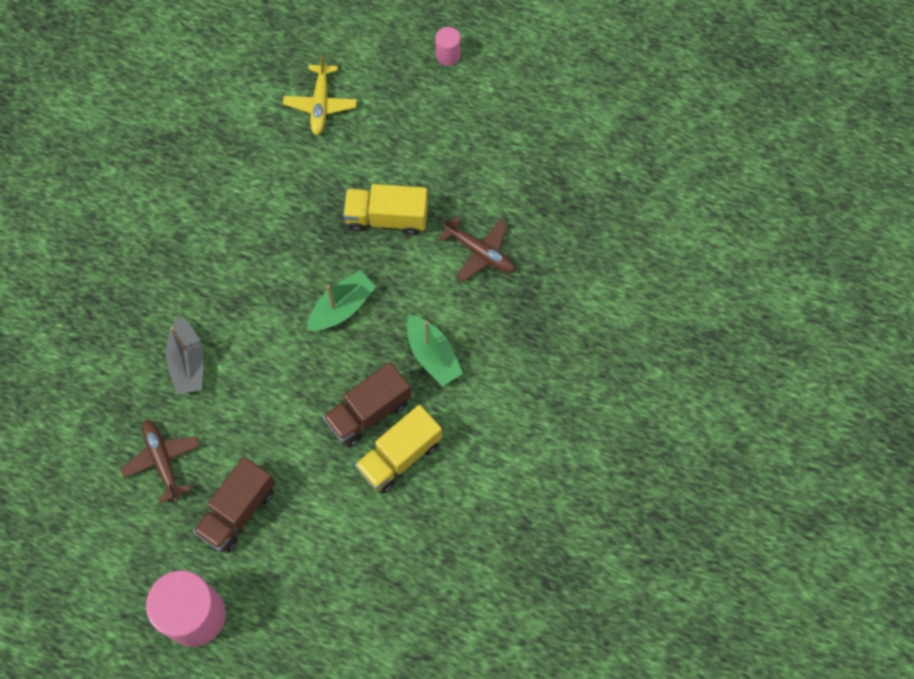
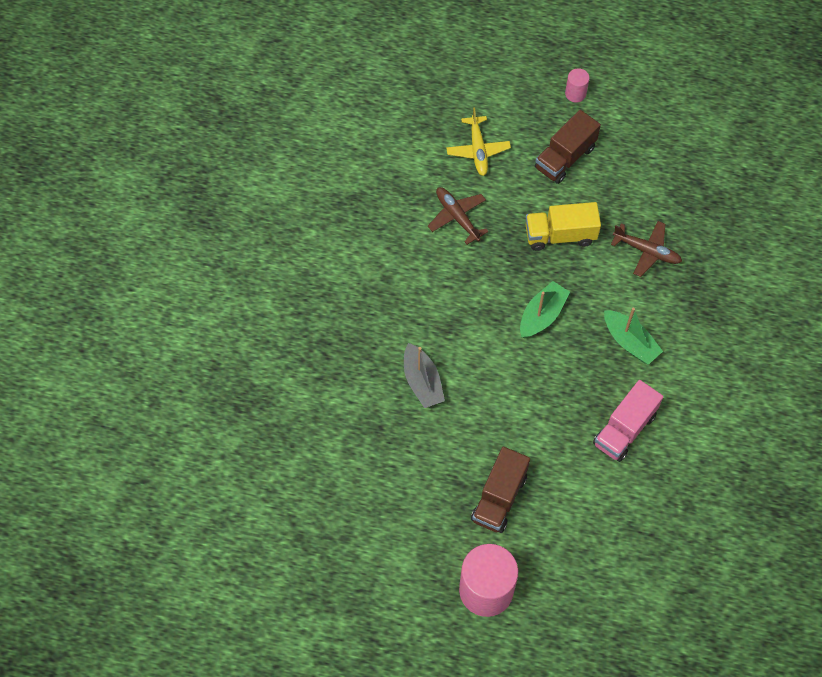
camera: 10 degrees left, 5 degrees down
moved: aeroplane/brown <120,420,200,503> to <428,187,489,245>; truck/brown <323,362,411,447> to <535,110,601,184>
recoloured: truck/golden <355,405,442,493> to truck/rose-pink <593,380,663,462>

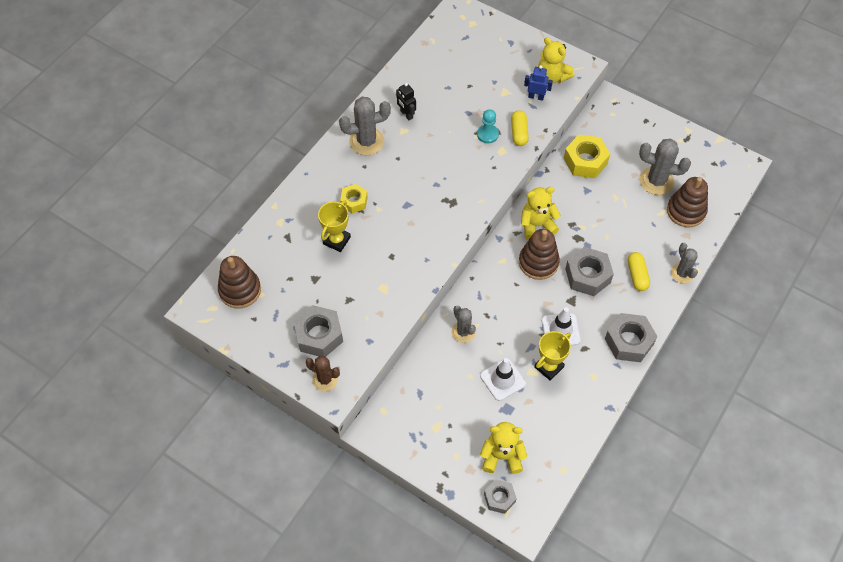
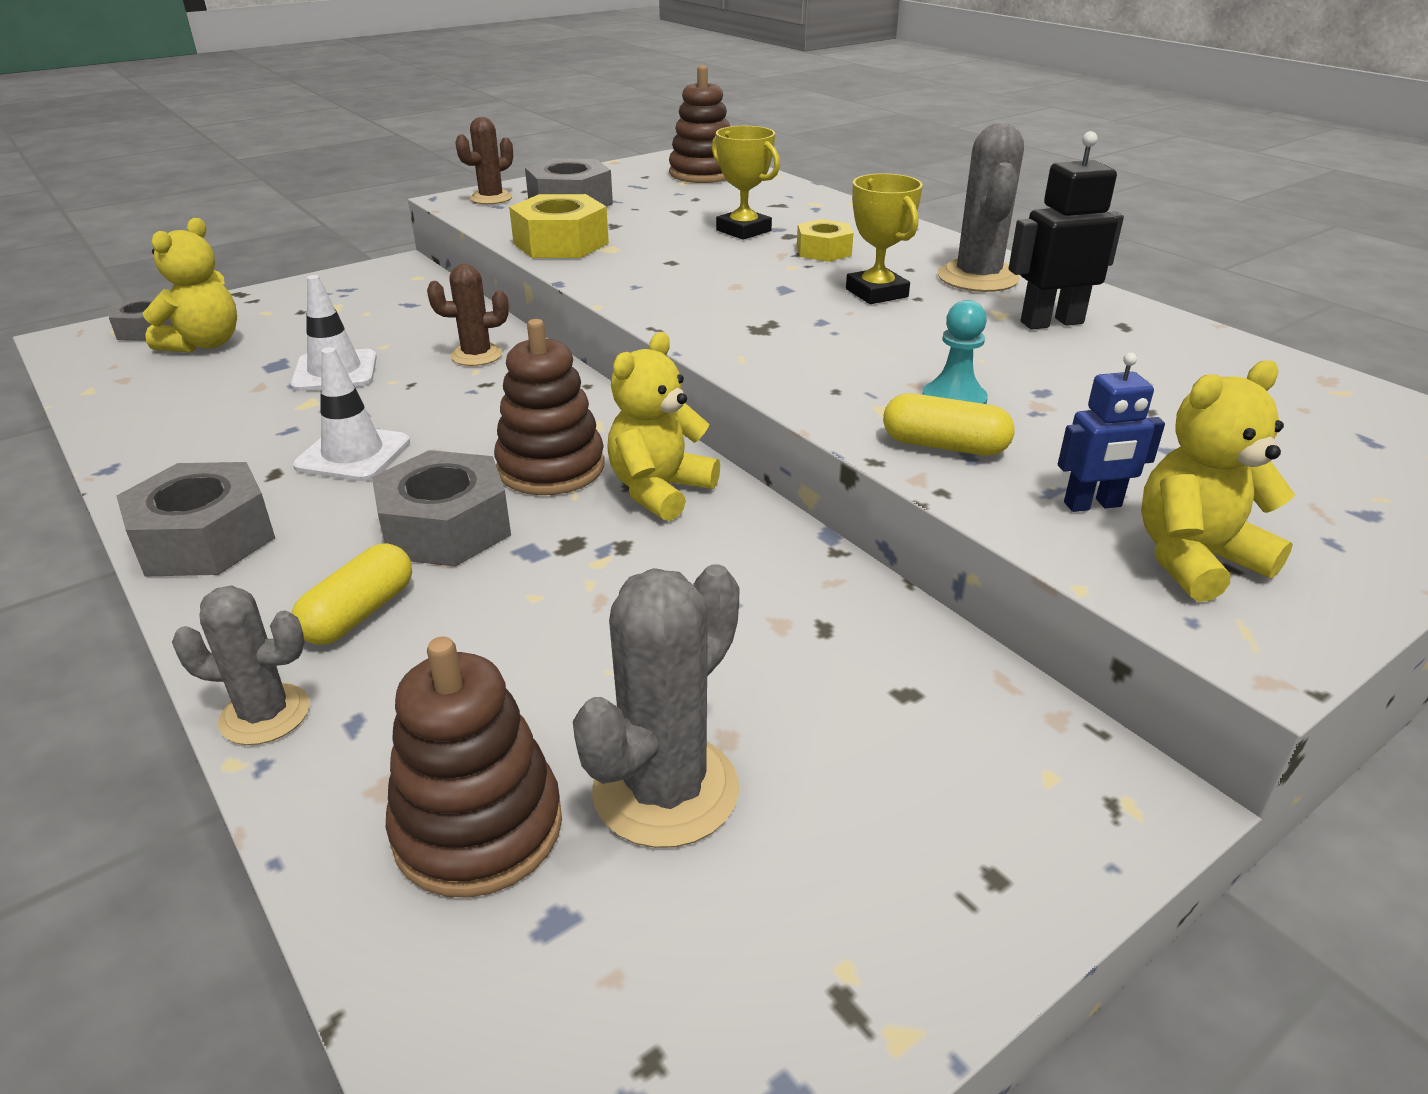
camera: 110 degrees right, 25 degrees down
moved: trophy/golden <534,331,571,381> to <846,173,923,304>; hexagon nut/golden <564,135,610,178> to <509,194,609,258>
recoloured: prickly plant/ash-grey <451,306,476,343> to prickly plant/brown <427,264,509,366>
turned: stuffed bear/golden <521,187,561,240> = <607,332,720,521> 150 degrees counterclockwise; robot/blue <524,65,553,101> = <1058,353,1165,512> 45 degrees clockwise; pill/golden <628,252,650,291> = <292,543,412,645> 75 degrees counterclockwise
resized: robot/black <396,83,416,120> = <1009,131,1124,329> x1.52

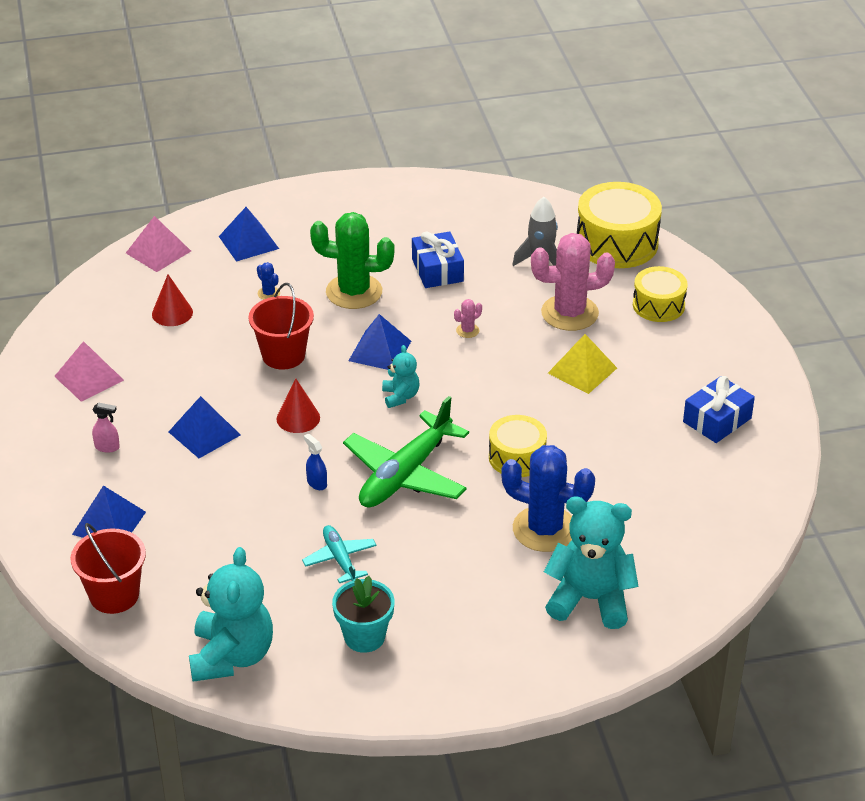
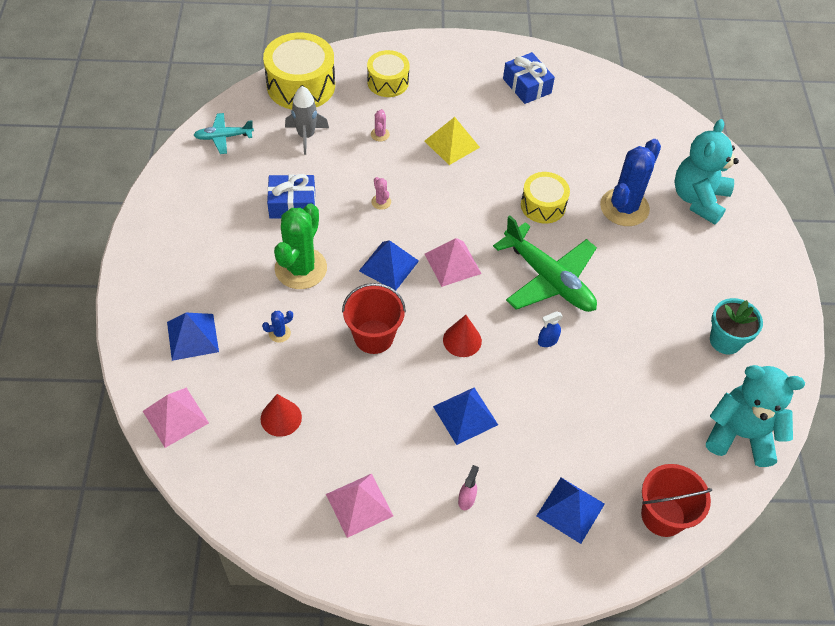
camera: 80 degrees left, 15 degrees up
moved: aeroplane/turquoise <302,525,377,583> to <194,113,254,154>
replaced: stuffed bear/turquoise <382,345,419,408> to pyramid/rose-pink <425,238,482,287>
resized: prickly plant/rose-pink <531,233,615,331> = <371,109,390,141> x0.40

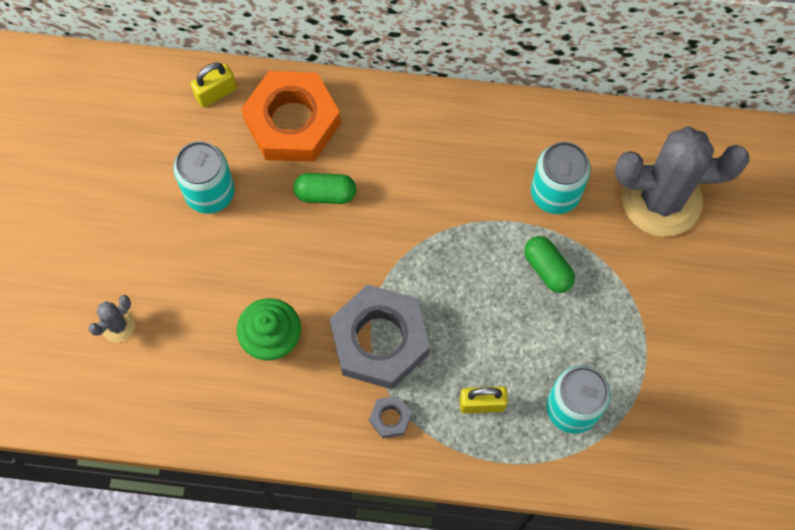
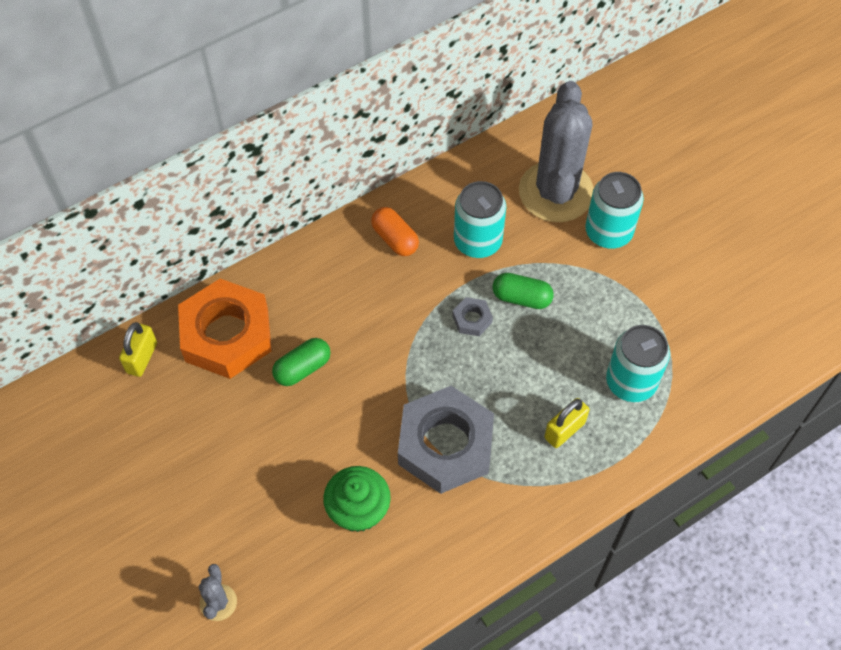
camera: 40 degrees left, 10 degrees down
added: pill/orange-coloured <371,207,419,256>
moved: can/turquoise <173,141,235,214> to <585,172,644,248>; hexagon nut/ash-grey <369,396,412,438> to <452,297,493,336>
turned: prickly plant/ash-grey <615,126,749,237> = <519,81,594,222> 45 degrees counterclockwise

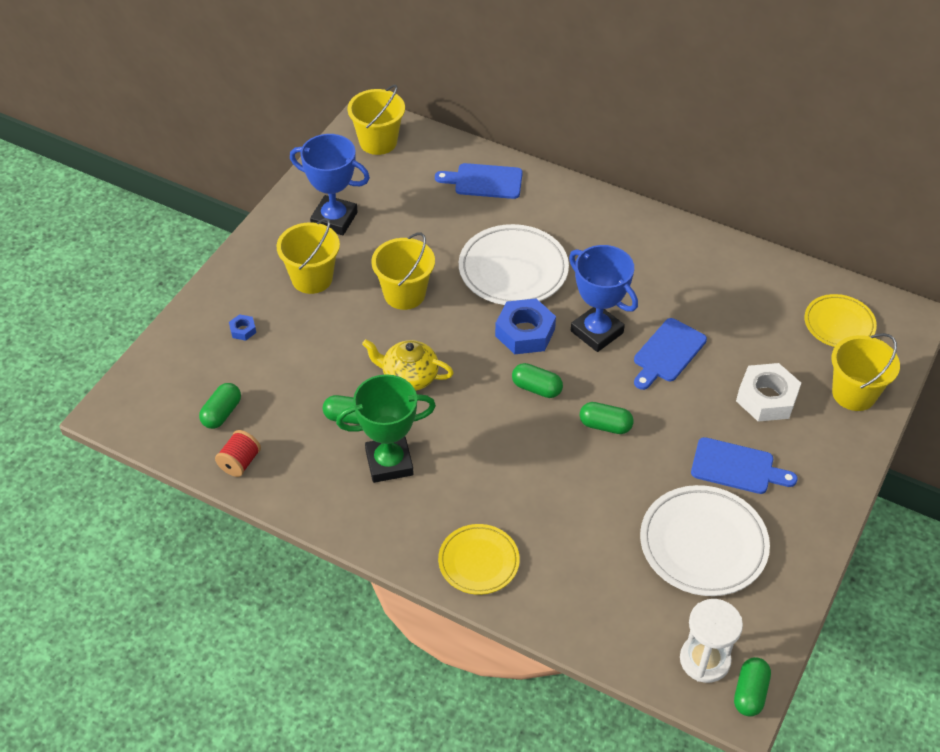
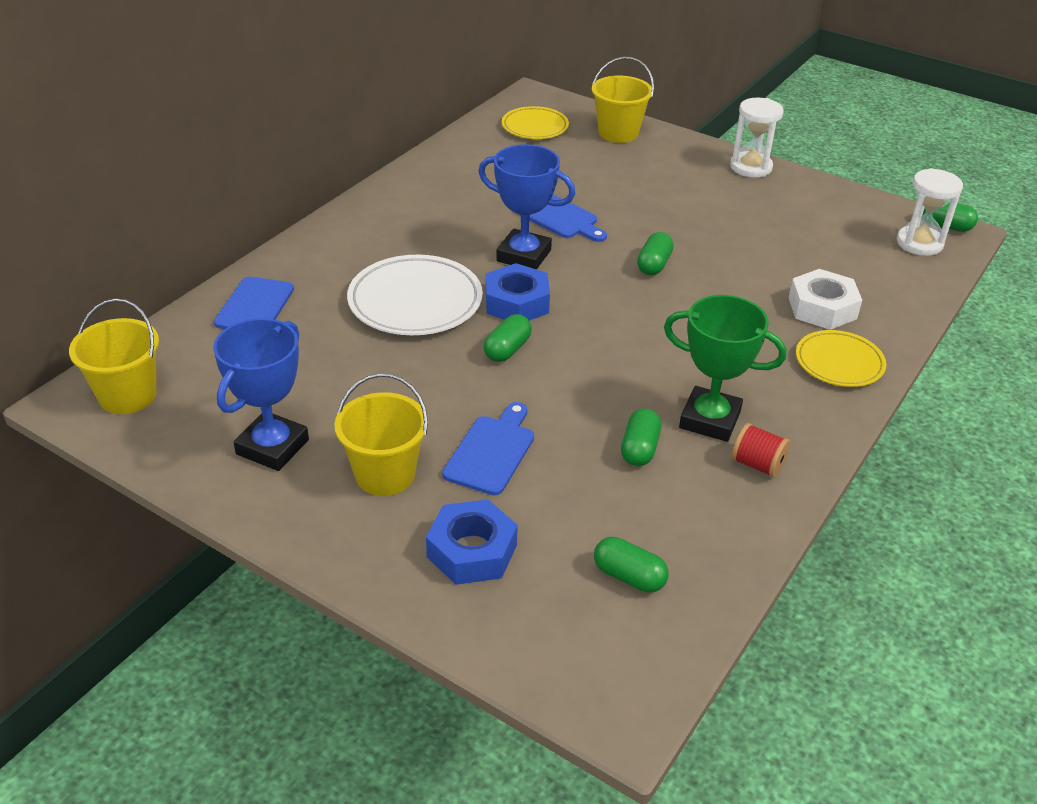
camera: 85 degrees left, 10 degrees down
removed: teapot/golden <362,339,454,391>; sand bucket/golden <371,232,435,310>; dinner plate/snow-white <640,485,770,596>
added: sand timer/snow-white <730,98,784,178>
moved: spool/crimson <215,430,261,477> to <732,423,790,478>; pill/leaf-green <512,363,563,398> to <484,314,532,362>; cutting board/blue <691,437,798,494> to <442,402,534,495>; hexagon nut/snow-white <736,363,801,422> to <788,269,862,330>
turned: trophy/leaf-green <336,374,436,483> = <664,295,786,442> 60 degrees counterclockwise; trophy/blue <569,245,638,352> = <478,144,575,270> 60 degrees clockwise
resized: hexagon nut/blue <229,314,256,341> = <426,499,518,585> x2.19

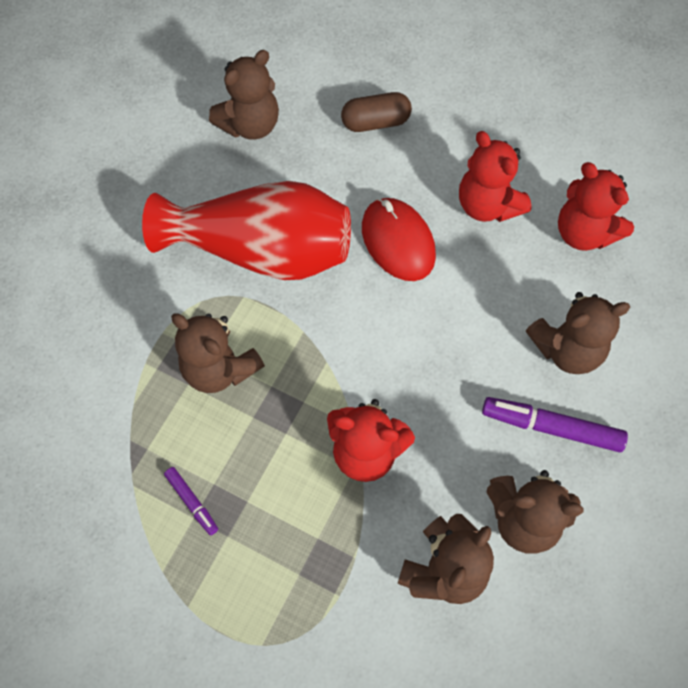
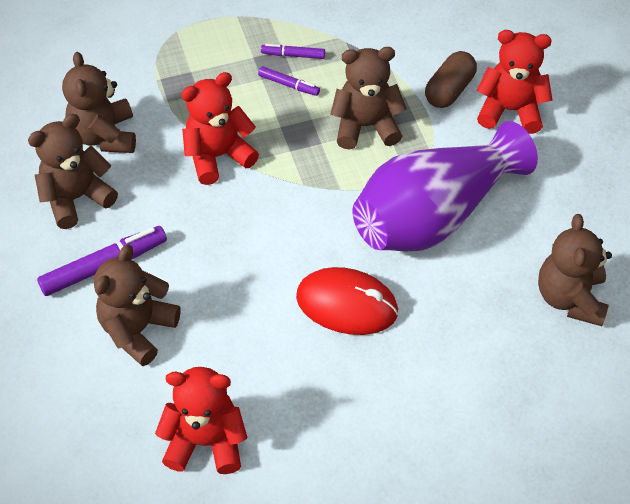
camera: 135 degrees right, 10 degrees down
added: felt pen/violet <258,66,320,96>
moved: pill/brown <341,92,412,132> to <425,51,477,108>; stuffed bear/crimson <459,131,532,222> to <477,30,552,134>
recoloured: vase/crimson <142,181,351,280> to vase/violet <352,121,538,252>

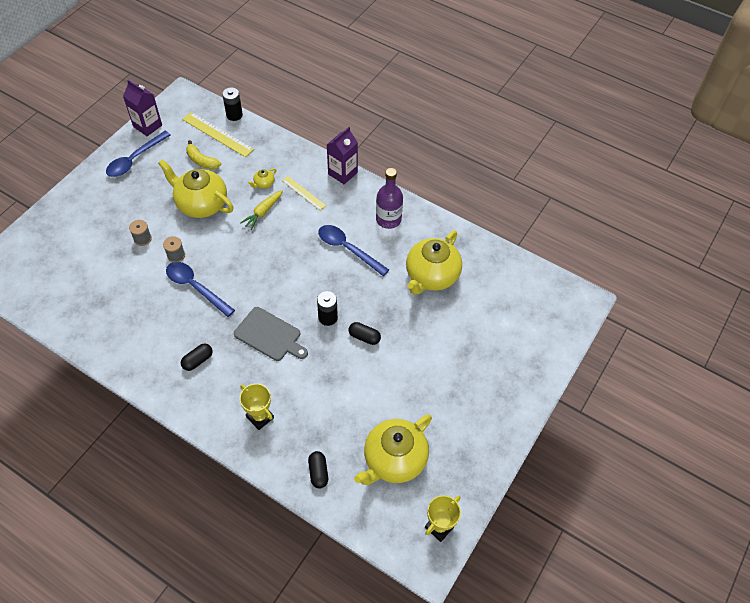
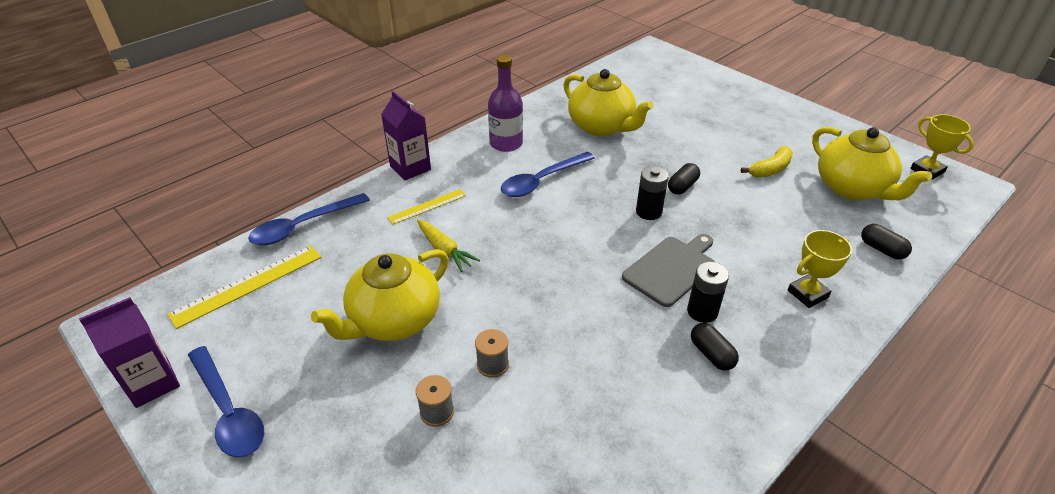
camera: 75 degrees left, 15 degrees down
removed: teapot/golden <248,168,277,189>
moved: teaspoon/blue <166,262,235,317> to <248,193,370,245>; toy banana/golden <186,140,221,169> to <741,146,793,178>; power cell/black <222,87,243,121> to <687,262,729,323>
turned: pill/black <308,451,328,488> = <861,224,912,260> 45 degrees clockwise

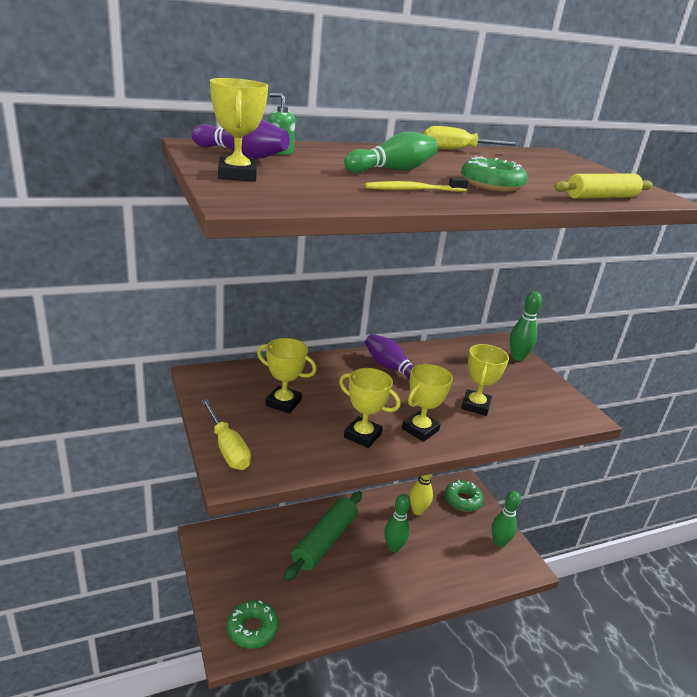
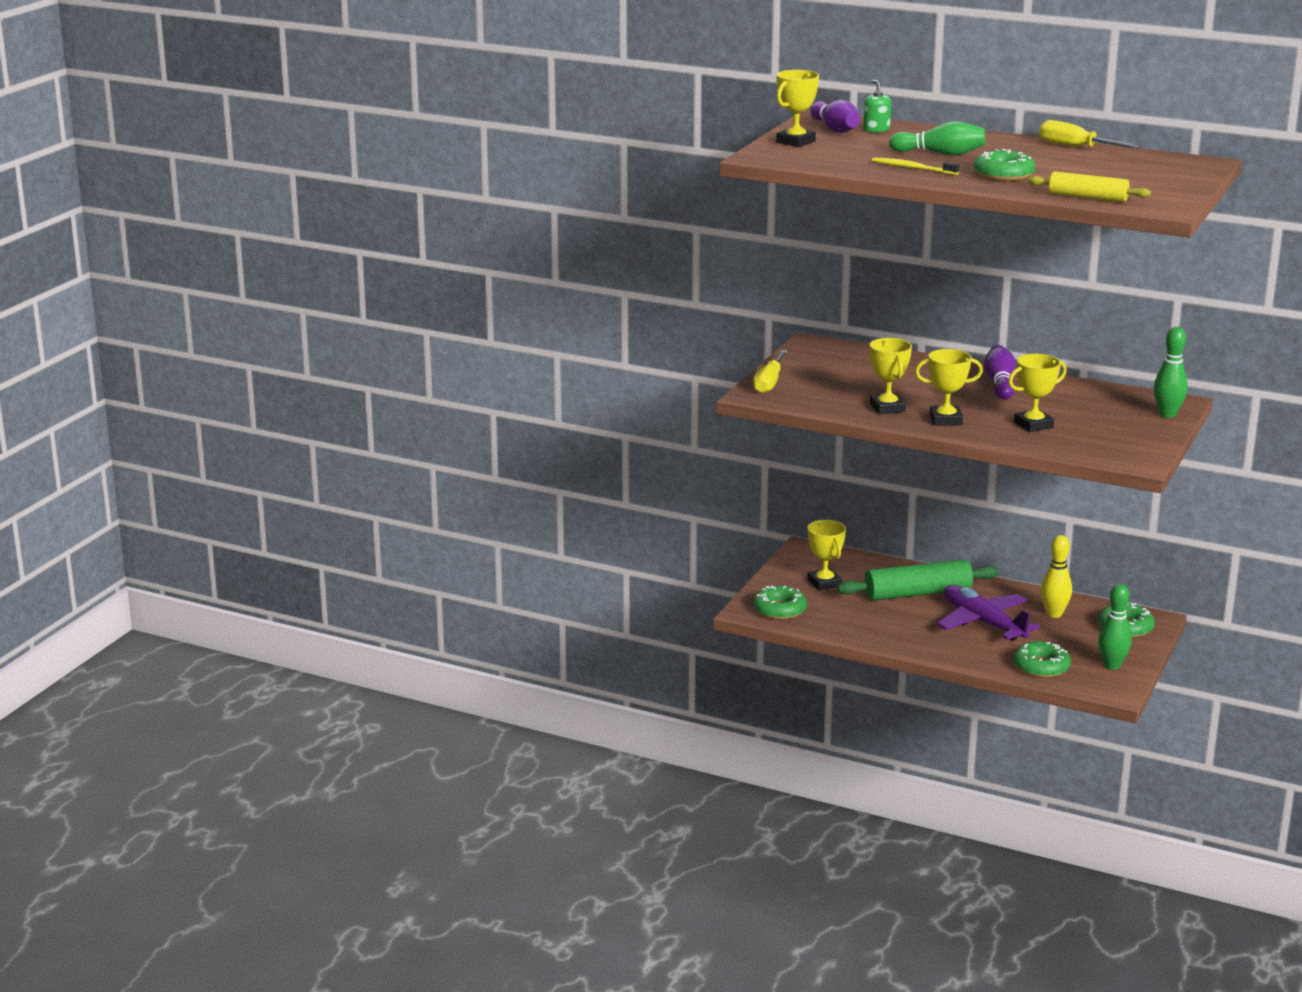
camera: 50 degrees right, 5 degrees down
added: glazed donut/leaf-green <1013,641,1071,678>
moved: trophy/golden <257,338,317,414> to <807,520,846,591>
replaced: tenpin/leaf-green <384,494,411,552> to aeroplane/violet <937,585,1040,641>

